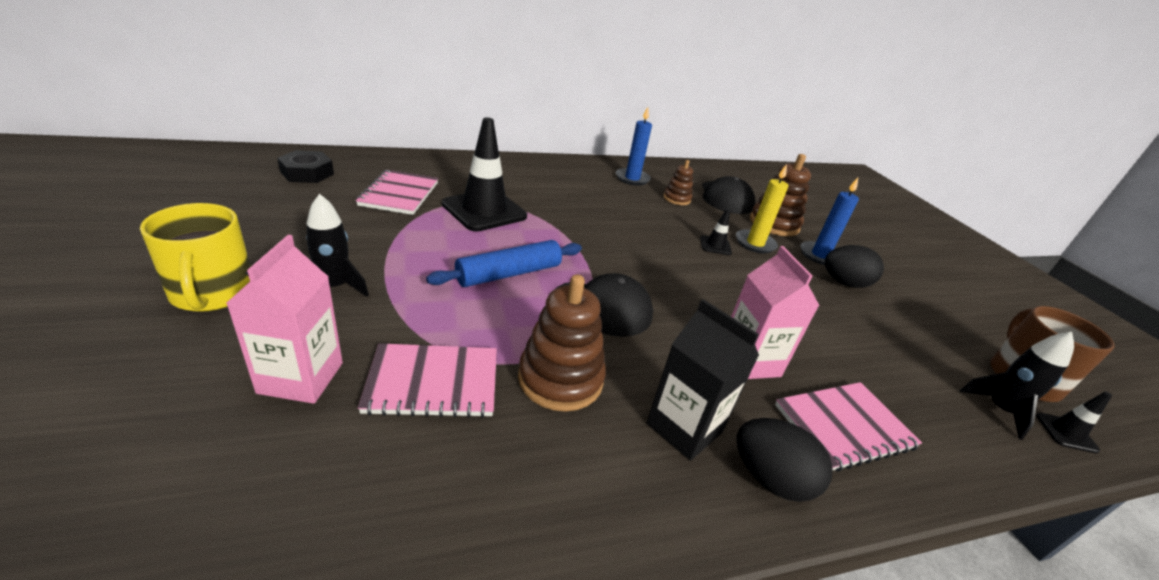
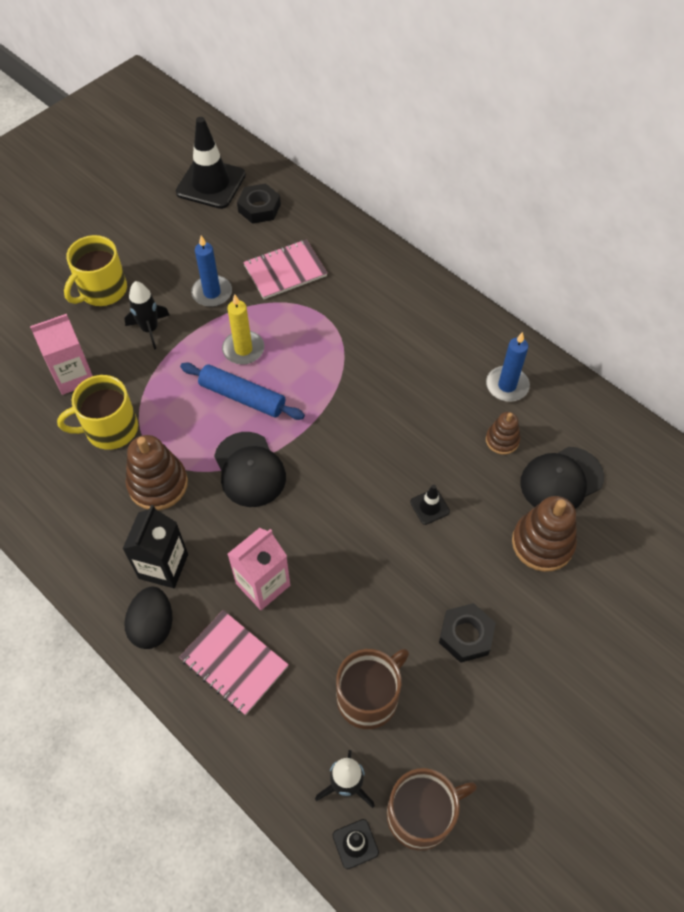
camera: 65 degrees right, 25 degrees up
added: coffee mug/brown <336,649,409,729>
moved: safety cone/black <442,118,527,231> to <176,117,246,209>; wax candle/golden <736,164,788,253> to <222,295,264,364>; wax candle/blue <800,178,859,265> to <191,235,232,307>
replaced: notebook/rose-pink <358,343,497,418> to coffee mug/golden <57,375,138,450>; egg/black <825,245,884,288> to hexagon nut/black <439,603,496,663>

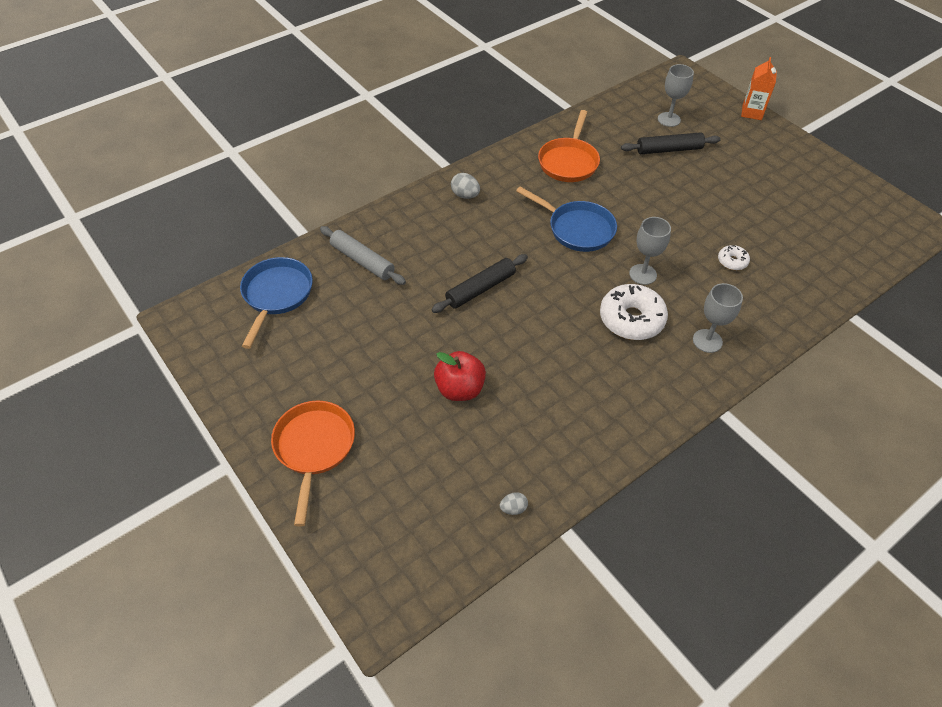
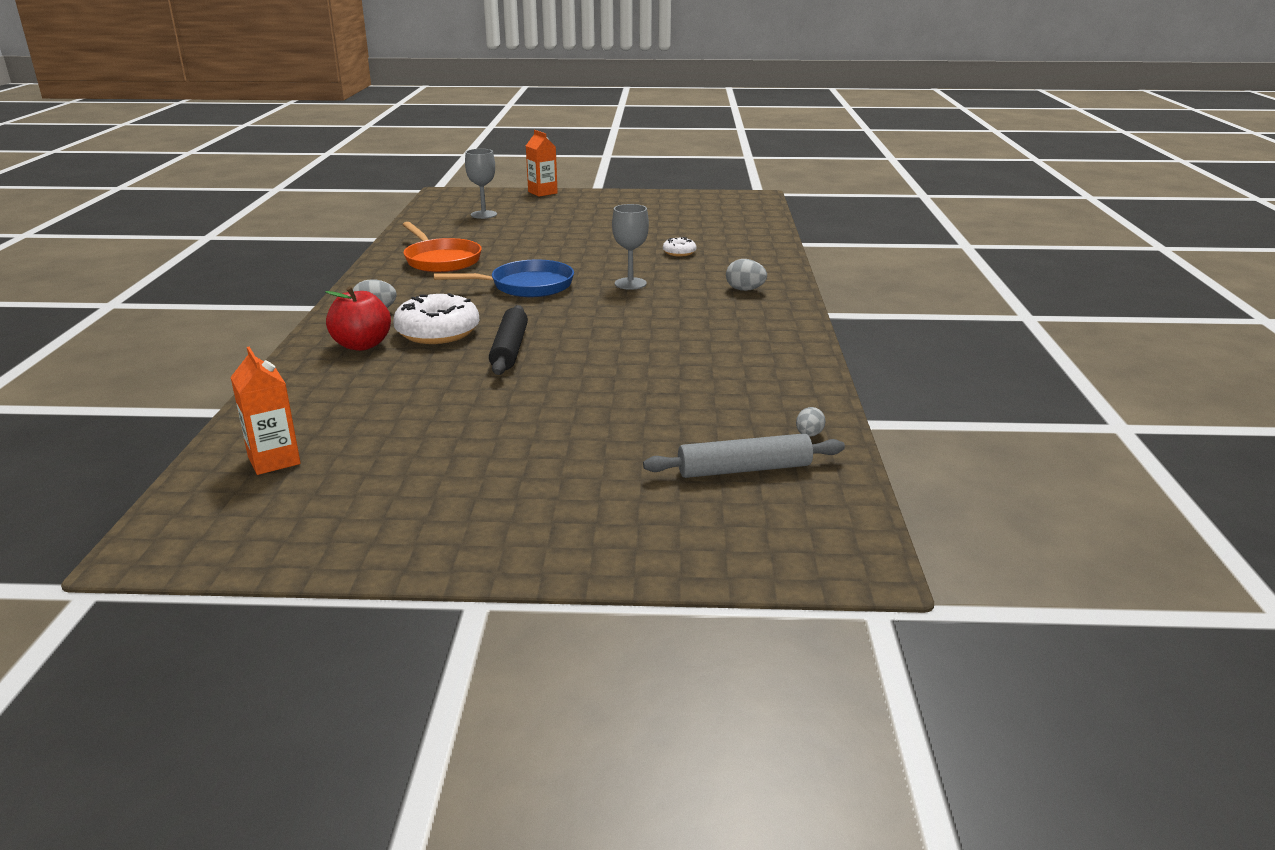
camera: 50 degrees left, 25 degrees down
removed: frying pan/orange-coloured <271,401,355,527>; rolling pin/black <621,132,721,154>
moved: rolling pin/ash-grey <320,226,406,285> to <643,433,845,478>; apple/crimson <434,351,486,401> to <325,286,391,351>; glazed donut/snow-white <600,284,668,340> to <393,293,479,344>
replaced: frying pan/blue <240,257,313,349> to milk carton/orange-coloured <231,347,301,475>; goblet/ash-grey <693,283,743,353> to egg/ash-grey <726,259,767,291>

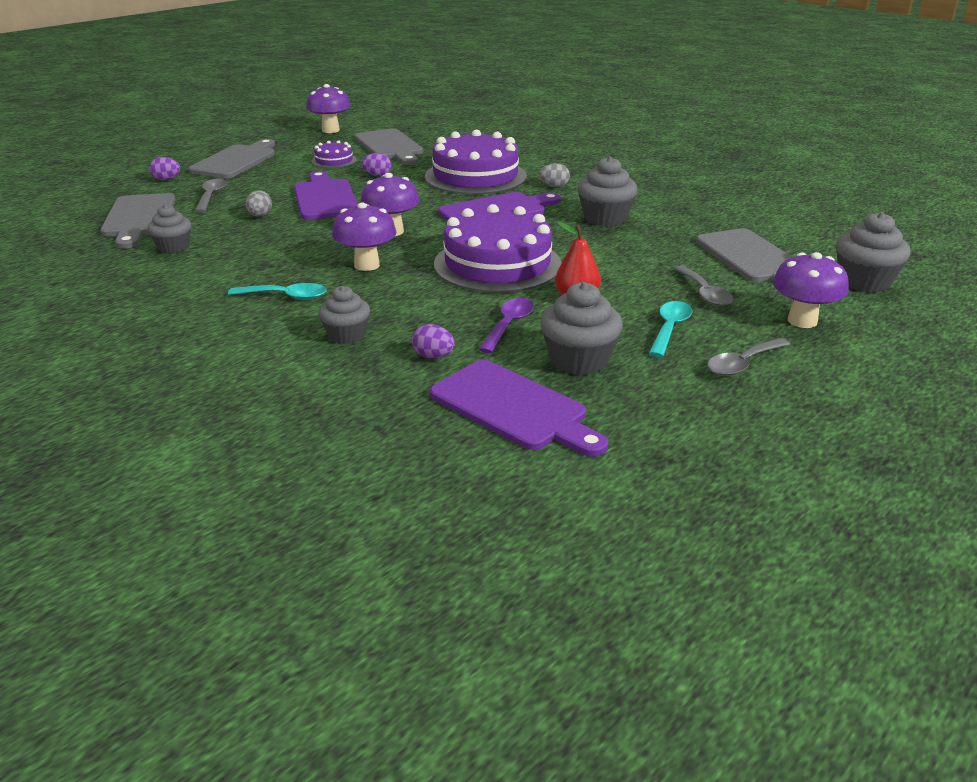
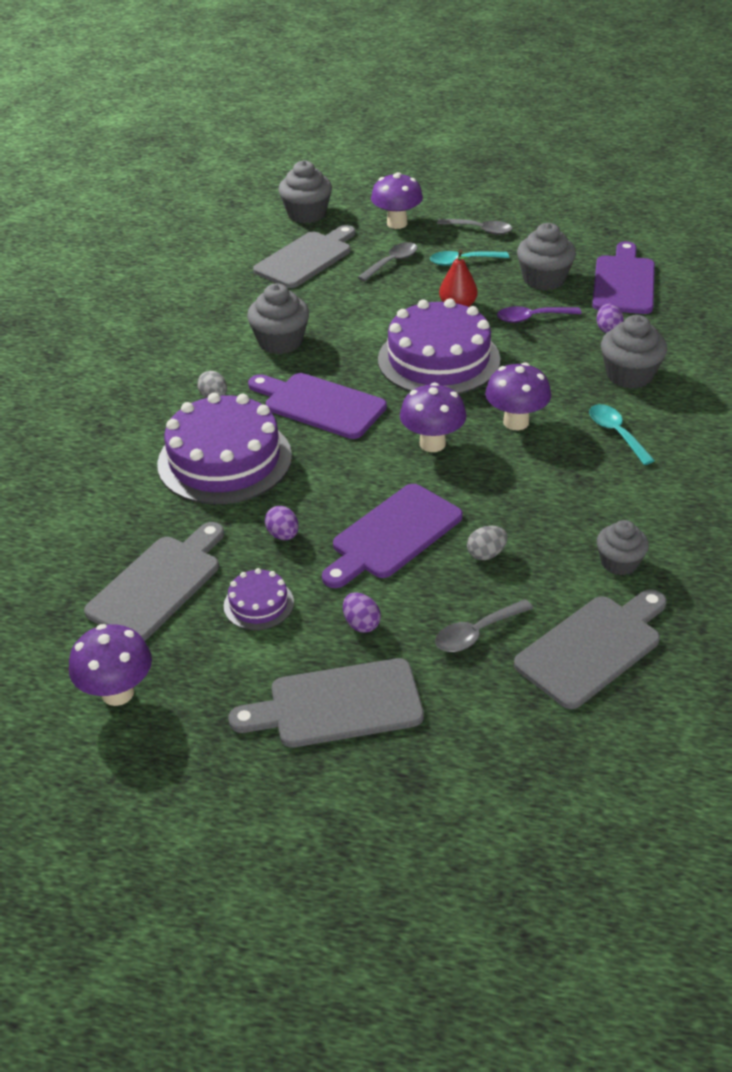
camera: 120 degrees left, 10 degrees up
moved: egg/violet <149,157,180,180> to <343,593,381,633>
resized: muffin/ash-grey <319,286,370,344> = <601,315,667,389> x1.51

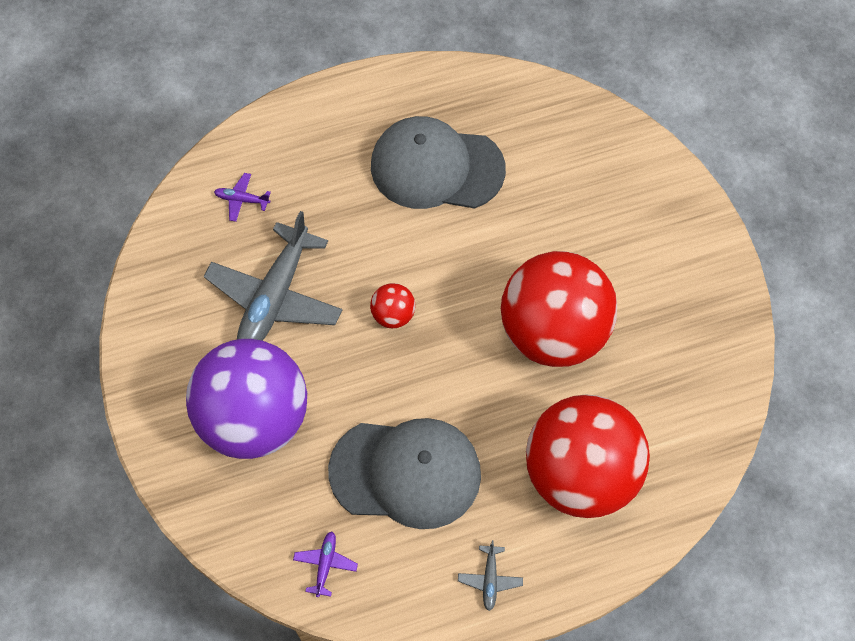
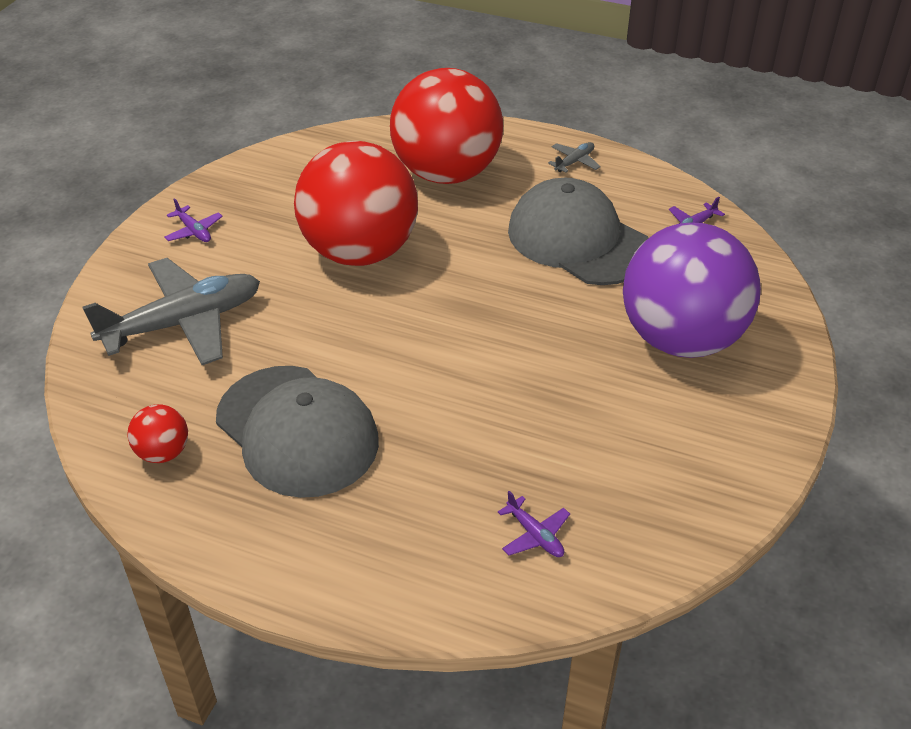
camera: 140 degrees left, 20 degrees down
added: aeroplane/violet <164,198,223,242>
moved: aeroplane/ash-grey <204,211,342,341> to <82,258,260,365>; play ball/crimson <370,283,416,329> to <127,404,188,463>

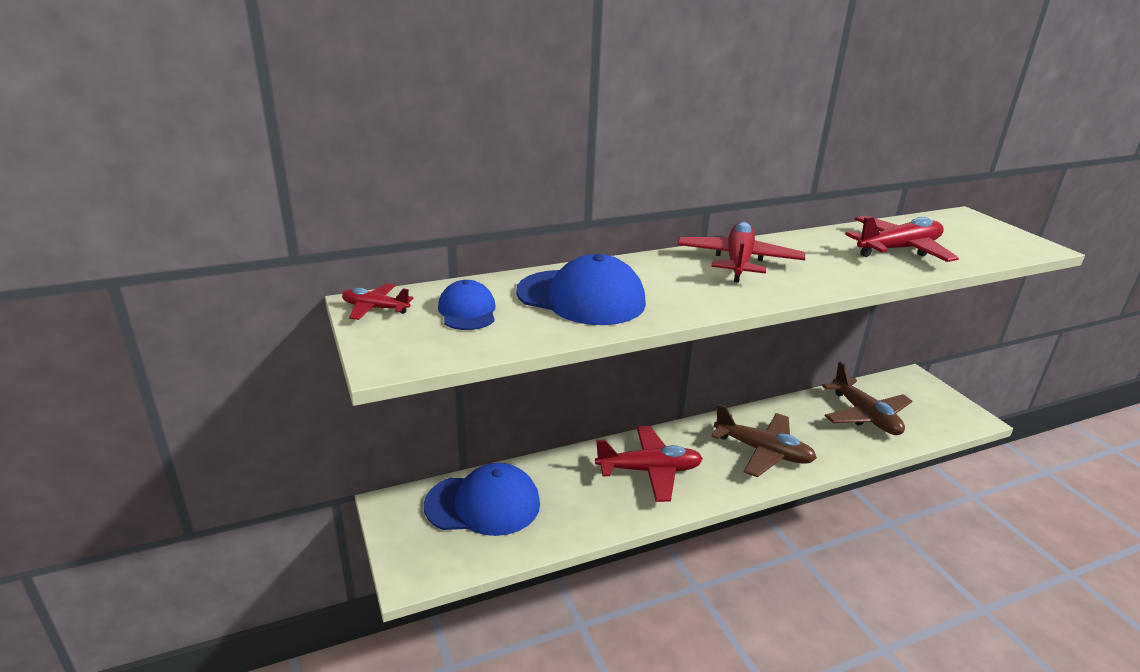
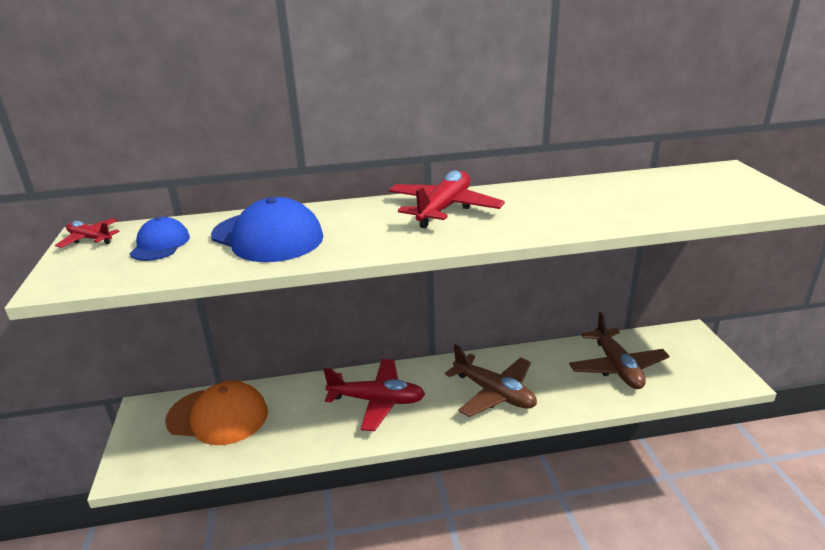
camera: 15 degrees right, 0 degrees up
removed: aeroplane/crimson <845,215,959,262>
recoloured: cap/blue <424,463,540,536> to cap/orange-coloured <165,381,268,445>

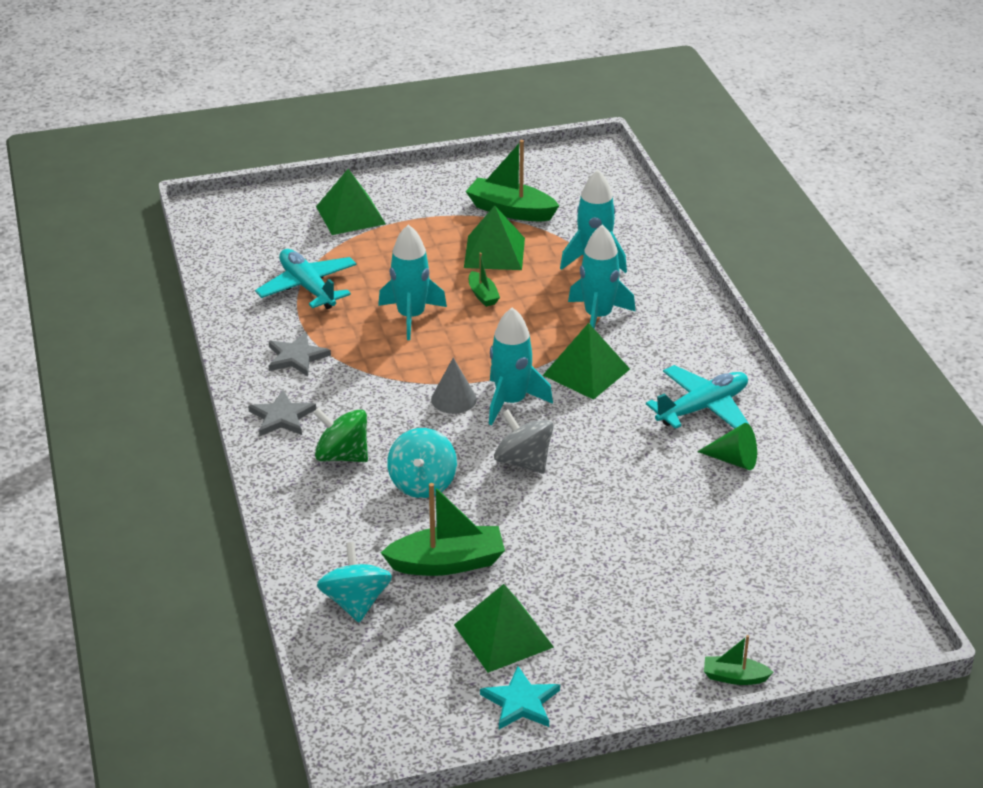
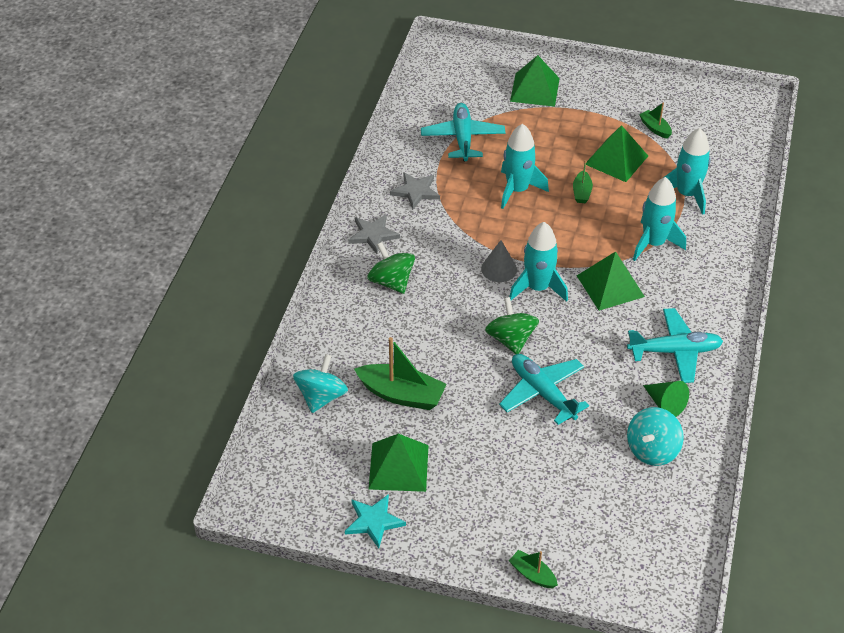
camera: 30 degrees right, 10 degrees up
added: aeroplane/turquoise <499,354,589,425>
moved: toy top/turquoise <387,428,457,498> to <627,407,684,466>
recoloured: toy top/ash-grey <494,409,554,474> to toy top/leaf-green <485,297,539,354>
resized: sailboat/leaf-green <465,140,559,221> = <639,103,672,139> x0.53

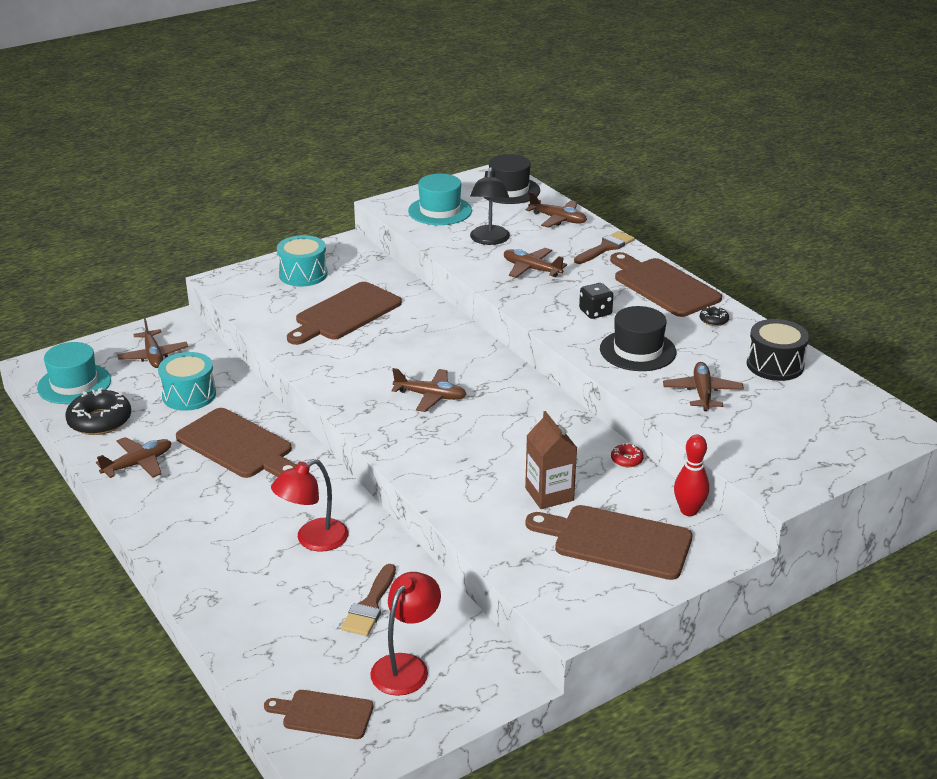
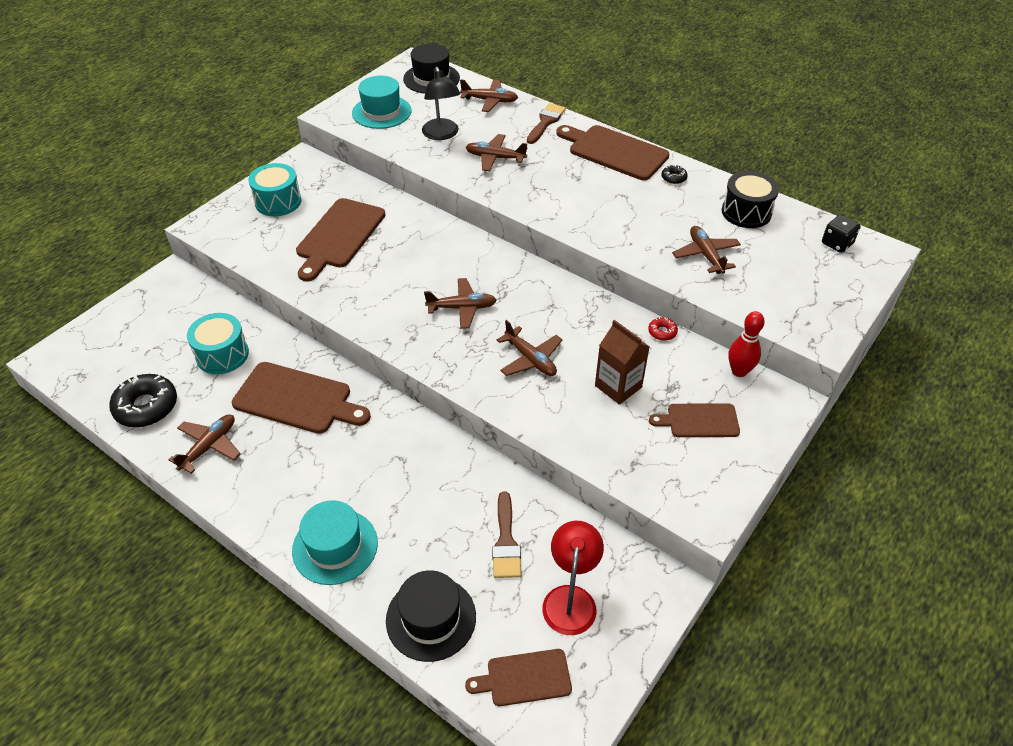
camera: 20 degrees left, 15 degrees up
removed: desk lamp/crimson <271,459,348,552>
moved: top hat/turquoise <37,342,111,404> to <292,500,378,585>; aeroplane/brown <117,318,188,368> to <497,320,563,376>; dice/black <579,283,614,319> to <822,215,860,253>; top hat/black <600,306,676,371> to <386,570,476,662>
resized: cutting board/brown <525,505,692,580> = <649,403,740,437> x0.59

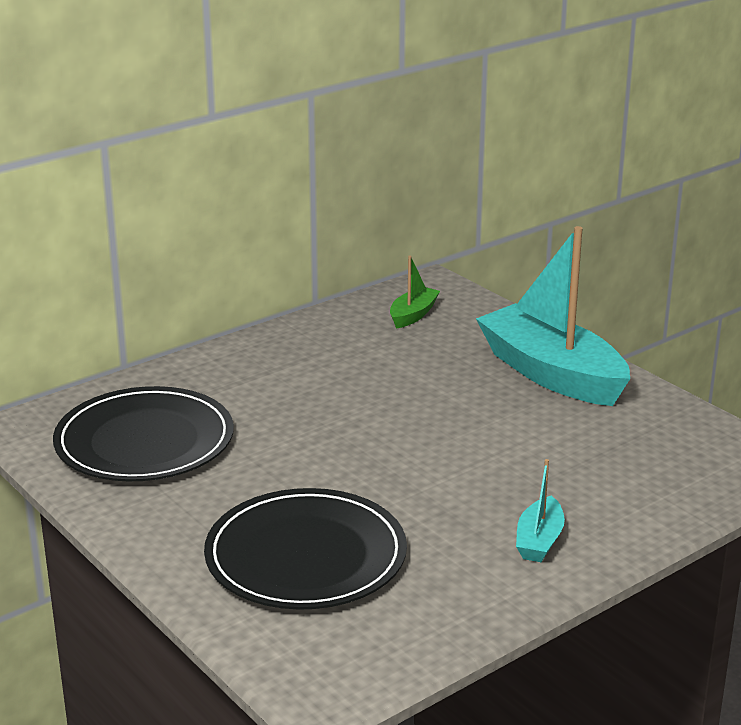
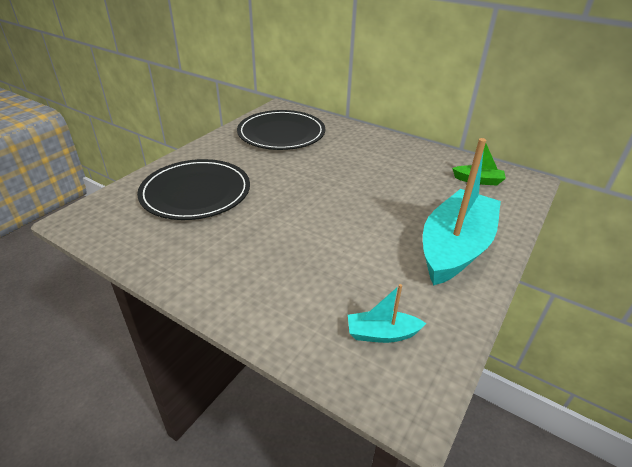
camera: 70 degrees right, 10 degrees up
moved: sailboat/turquoise <516,459,565,562> to <348,284,426,343>

